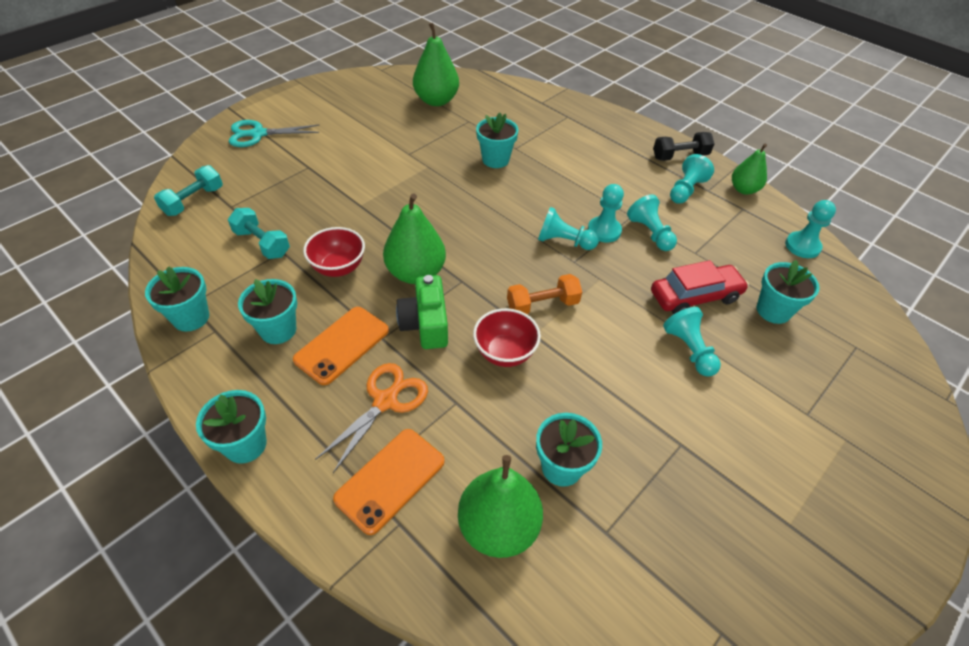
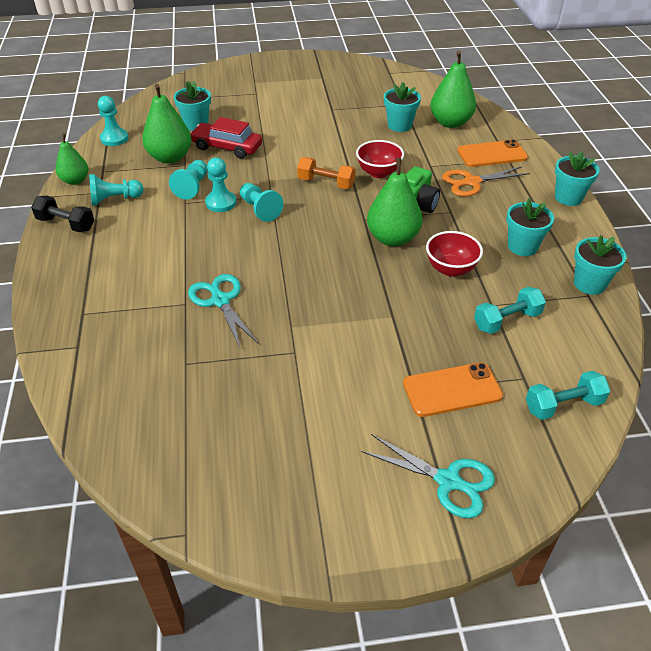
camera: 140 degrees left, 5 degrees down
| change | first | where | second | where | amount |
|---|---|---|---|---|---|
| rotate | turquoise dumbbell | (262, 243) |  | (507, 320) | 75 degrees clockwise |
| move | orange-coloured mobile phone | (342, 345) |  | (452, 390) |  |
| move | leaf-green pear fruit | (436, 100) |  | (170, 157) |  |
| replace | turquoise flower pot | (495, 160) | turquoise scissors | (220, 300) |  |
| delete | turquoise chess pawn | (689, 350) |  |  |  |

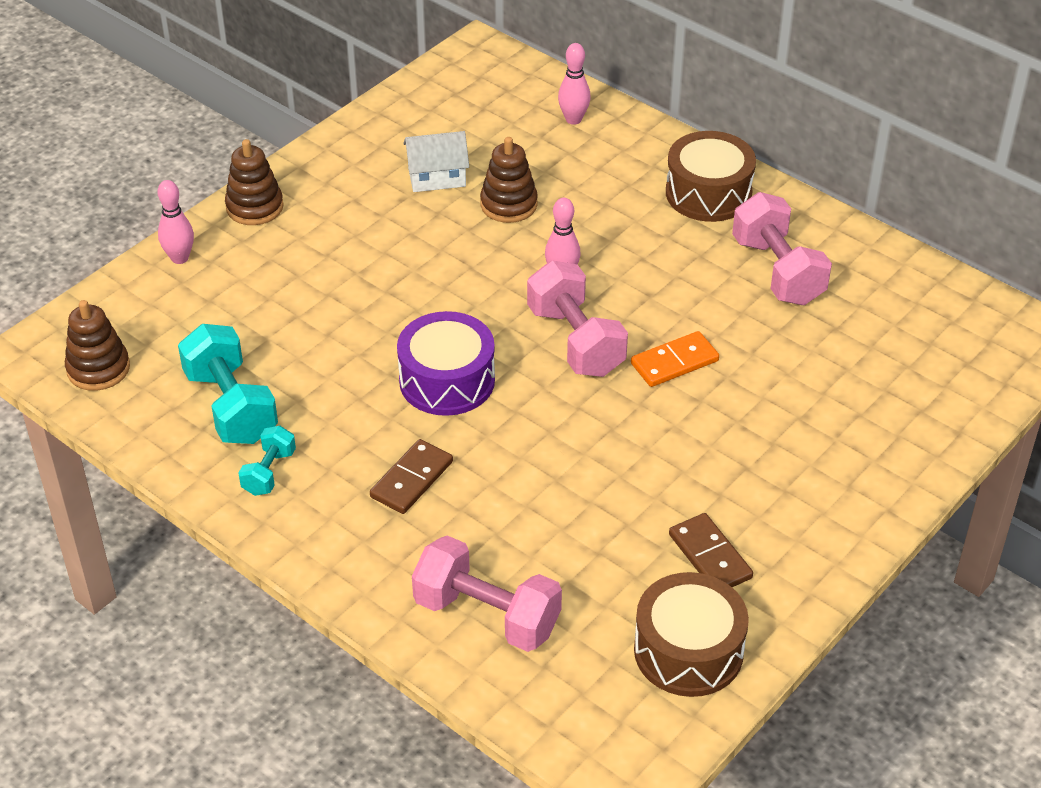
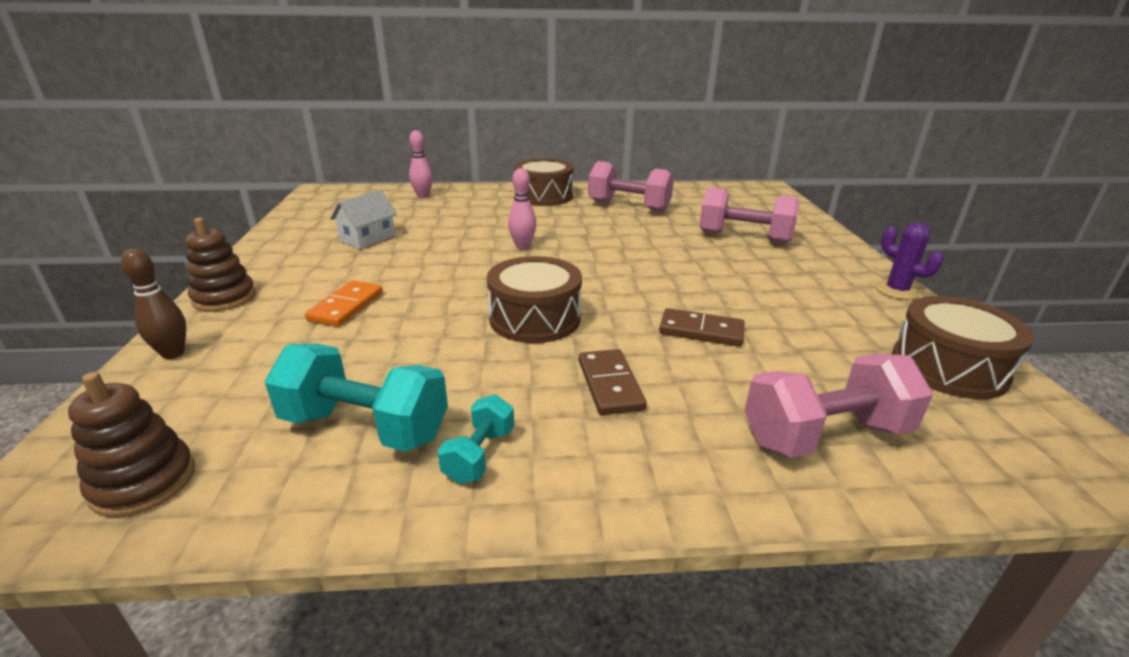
camera: 45 degrees left, 15 degrees down
| change | first | where | second | where | amount |
|---|---|---|---|---|---|
| recolor | rosy bowling pin | (180, 258) | russet bowling pin | (173, 353) |  |
| rotate | turquoise dumbbell | (269, 472) |  | (479, 455) | 45 degrees clockwise |
| recolor | royal purple toy drum | (447, 380) | russet toy drum | (535, 318) |  |
| delete | russet stacking toy | (508, 204) |  |  |  |
| move | rosy dumbbell | (575, 341) |  | (744, 237) |  |
| move | orange-coloured domino tile | (674, 362) |  | (346, 306) |  |
| move | russet domino tile | (710, 556) |  | (701, 331) |  |
| insert |  |  | royal purple cactus | (896, 290) |  |

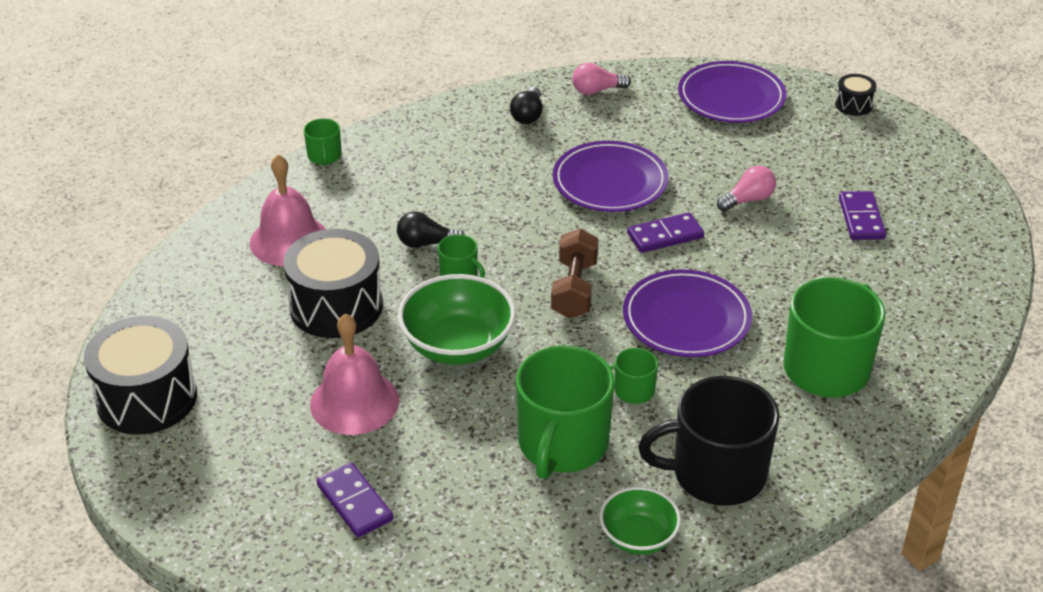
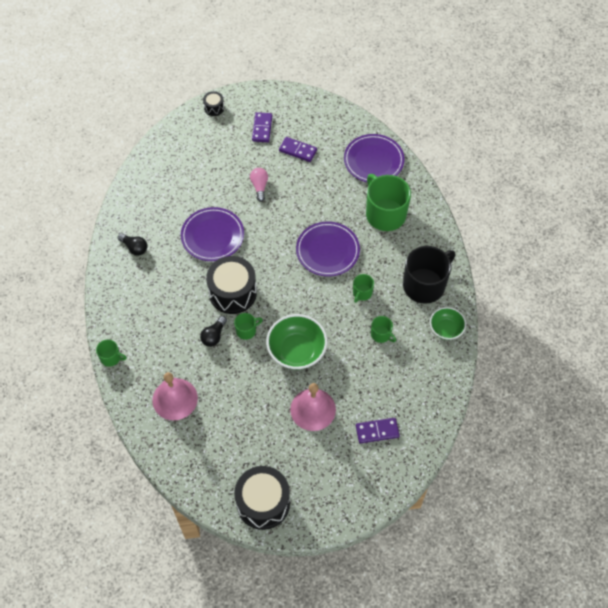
camera: 65 degrees left, 20 degrees up
| change | first | where | second | where | amount |
|---|---|---|---|---|---|
| move | jet-black toy drum | (336, 306) |  | (233, 293) |  |
| resize | leaf-green mug | (562, 445) |  | (381, 334) | x0.46 |
| delete | russet dumbbell | (574, 289) |  |  |  |
| delete | rosy bulb | (597, 90) |  |  |  |
| move | royal purple domino tile | (665, 235) |  | (262, 128) |  |
| rotate | jet-black mug | (716, 474) |  | (425, 285) | 150 degrees counterclockwise |
| move | royal purple dinner plate | (731, 97) |  | (373, 161) |  |

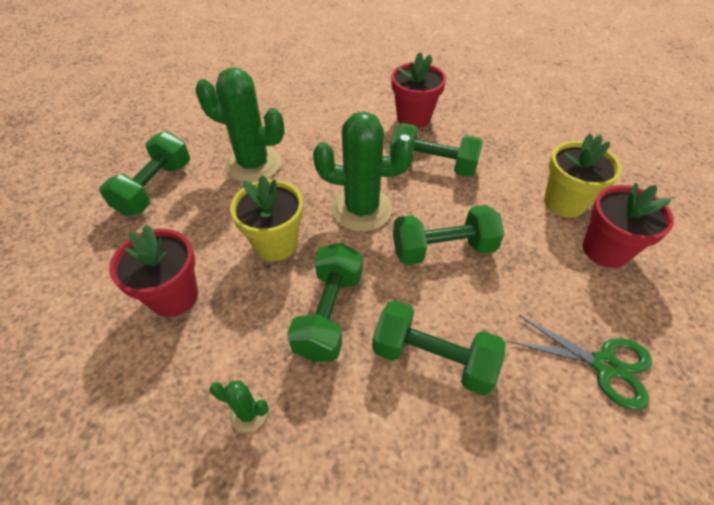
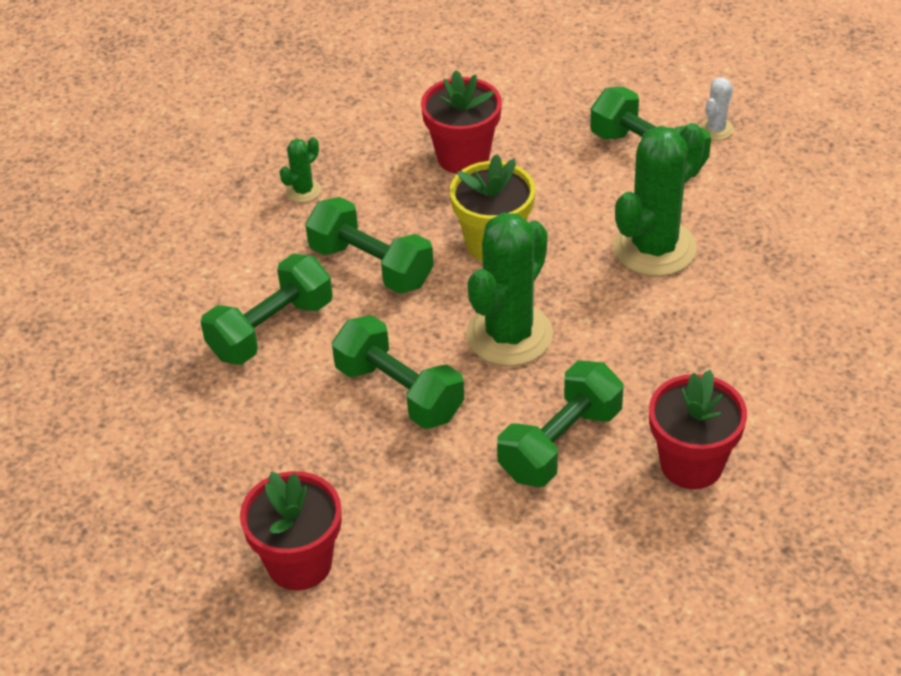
camera: 115 degrees right, 5 degrees down
| change | first | where | second | where | amount |
|---|---|---|---|---|---|
| rotate | leaf-green dumbbell | (443, 249) |  | (399, 392) | 60 degrees counterclockwise |
| delete | leaf-green scissors | (604, 365) |  |  |  |
| delete | golden flower pot | (564, 202) |  |  |  |
| insert |  |  | pure white cactus | (716, 129) |  |

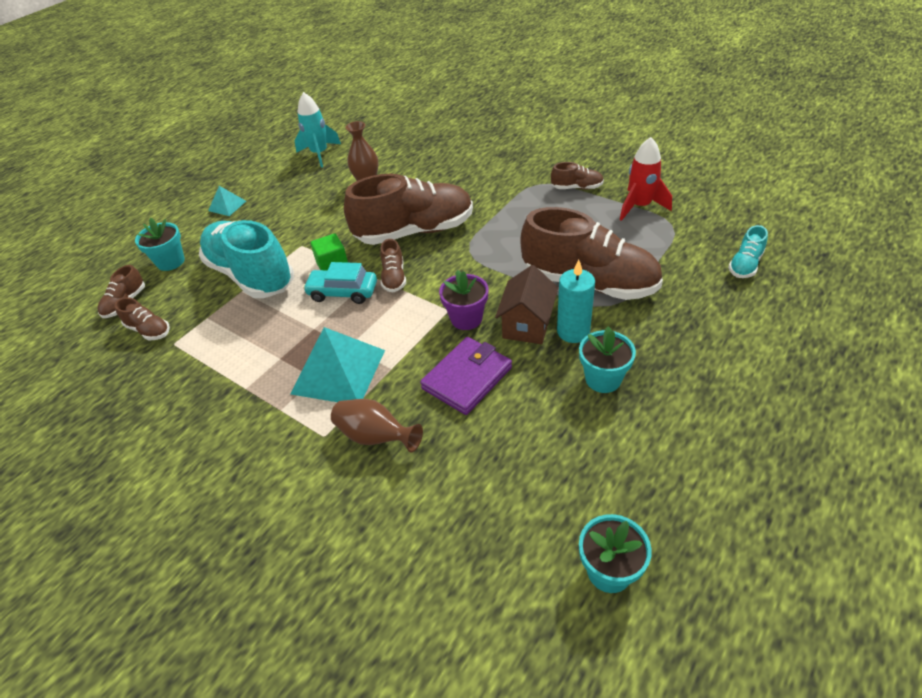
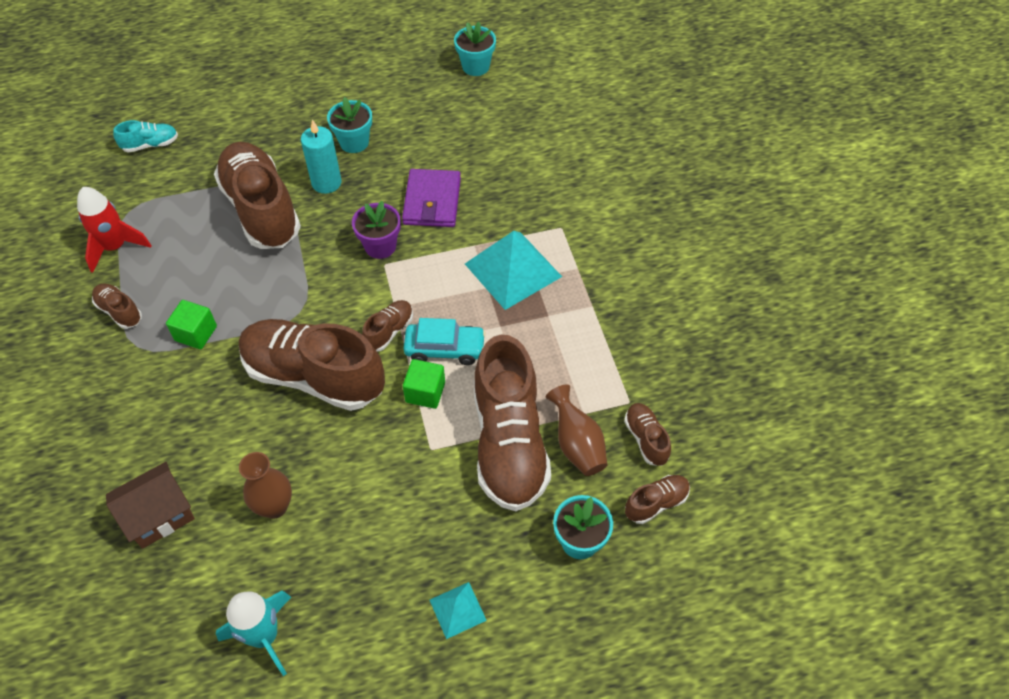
camera: 145 degrees left, 10 degrees up
| change | first | where | second | where | amount |
|---|---|---|---|---|---|
| recolor | turquoise lace-up shoe | (251, 275) | russet lace-up shoe | (509, 443) |  |
| rotate | turquoise toy car | (343, 292) |  | (445, 349) | 45 degrees counterclockwise |
| move | russet vase | (375, 437) |  | (577, 444) |  |
| rotate | royal purple wallet | (467, 378) |  | (432, 201) | 75 degrees counterclockwise |
| move | russet house | (527, 324) |  | (159, 515) |  |
| insert |  |  | leaf-green block | (196, 333) |  |

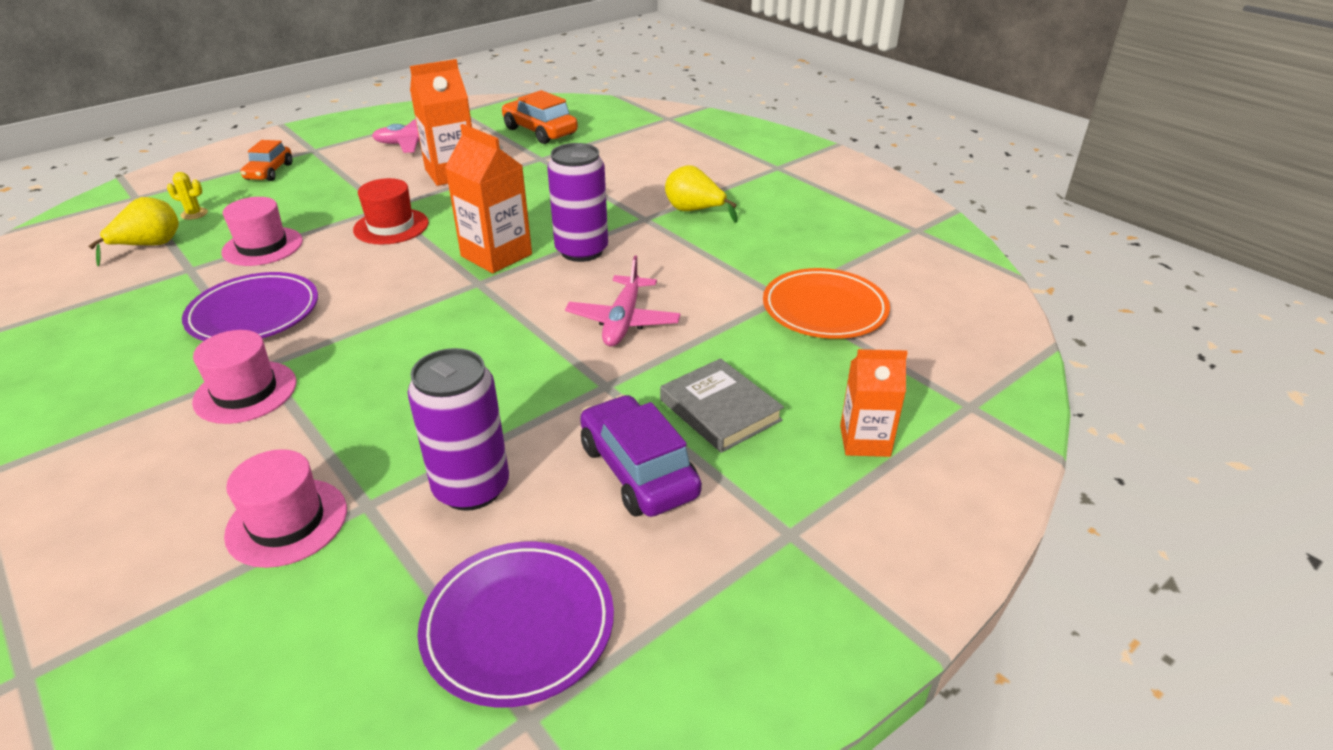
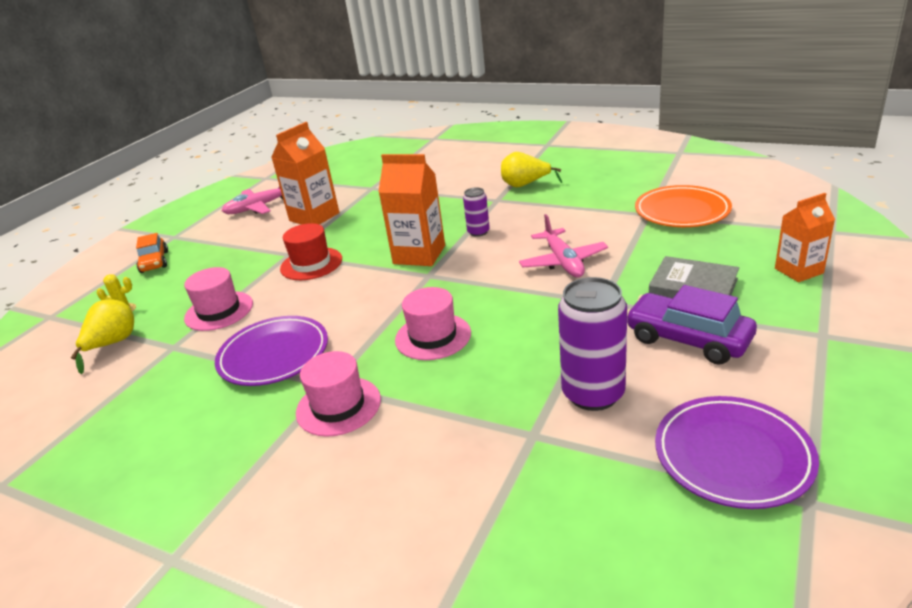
camera: 20 degrees left, 5 degrees down
| change | first | where | second | where | amount |
|---|---|---|---|---|---|
| move | rosy top hat | (287, 522) |  | (433, 336) |  |
| delete | orange-coloured toy car | (540, 131) |  |  |  |
| resize | royal purple tin | (581, 251) |  | (478, 232) | x0.53 |

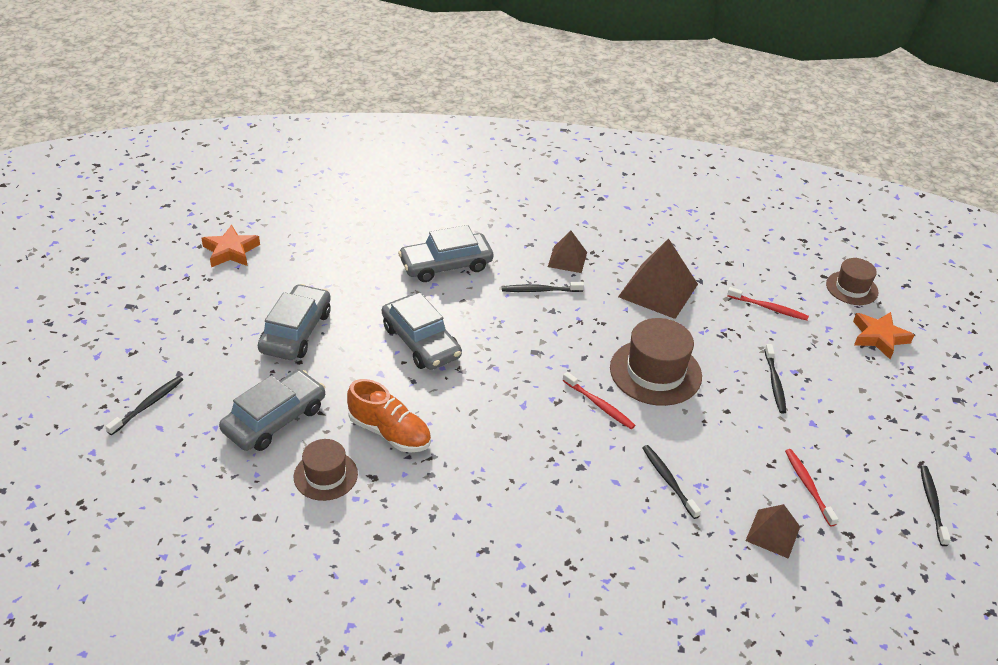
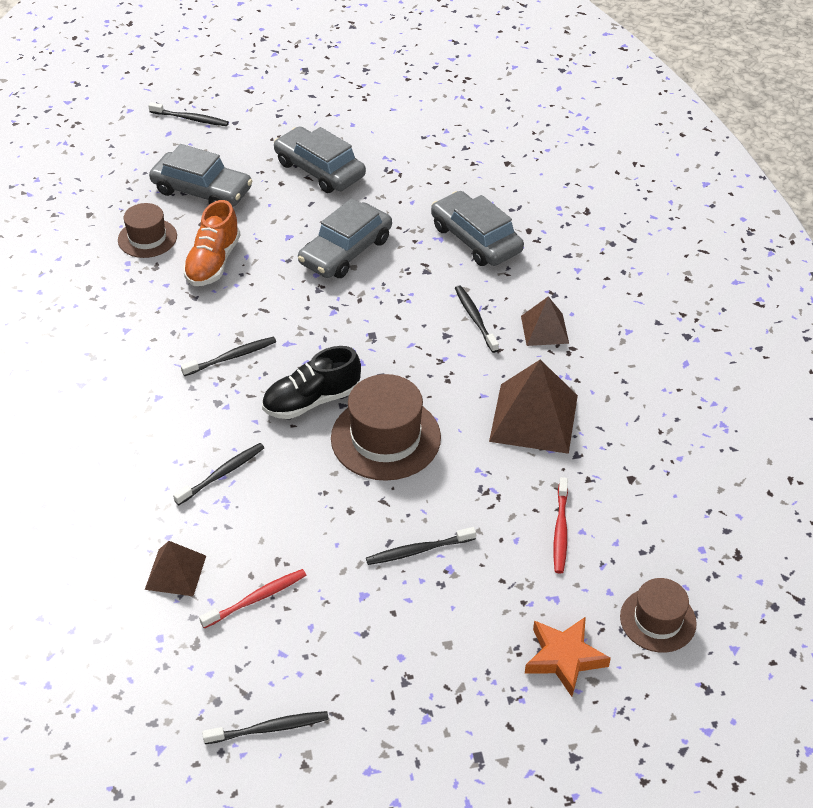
camera: 75 degrees right, 5 degrees up
| change | first | where | second | where | amount |
|---|---|---|---|---|---|
| delete | orange-coloured star shape | (231, 251) |  |  |  |
| rotate | grey toy car | (296, 332) |  | (320, 169) | 135 degrees counterclockwise |
| replace | scarlet toothbrush | (599, 405) | jet-black lace-up shoe | (312, 400) |  |
| insert |  |  | jet-black toothbrush | (232, 357) |  |

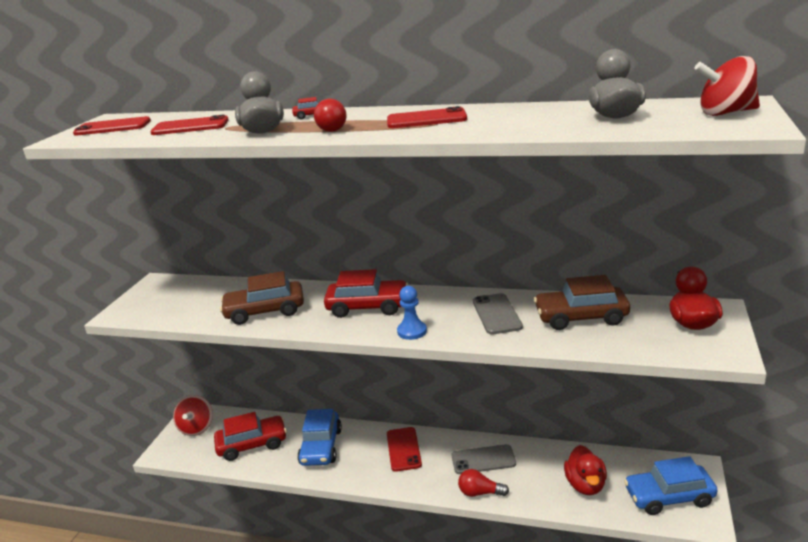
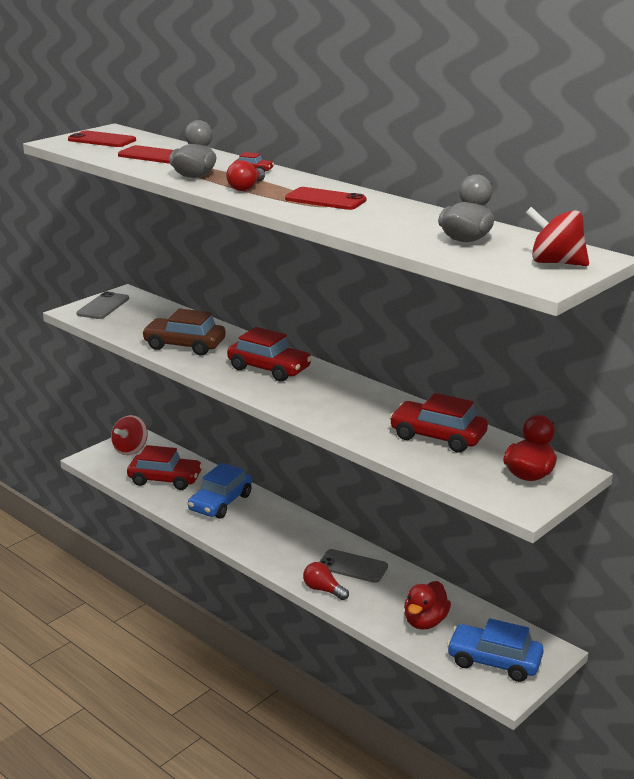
camera: 25 degrees right, 0 degrees up
| change | first | where | second | where | amount |
|---|---|---|---|---|---|
| delete | scarlet mobile phone | (403, 449) |  |  |  |
| delete | royal blue chess pawn | (412, 331) |  |  |  |
| move | grey mobile phone | (496, 314) |  | (103, 306) |  |
| recolor | russet toy car | (581, 317) | scarlet toy car | (437, 436) |  |

